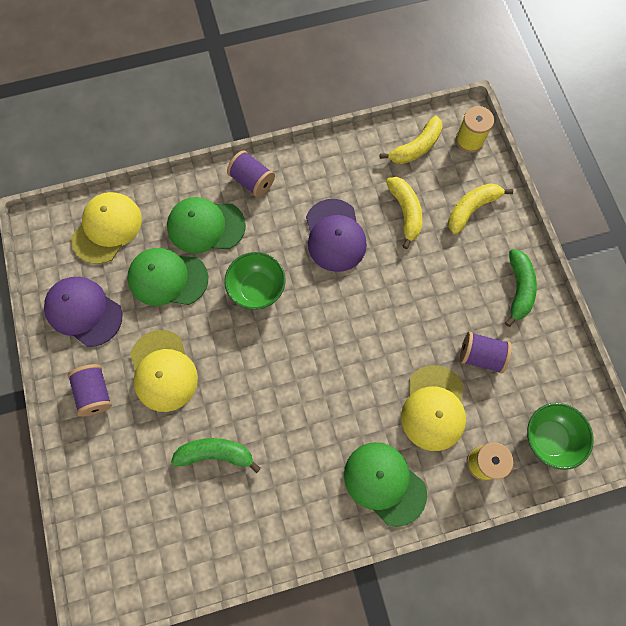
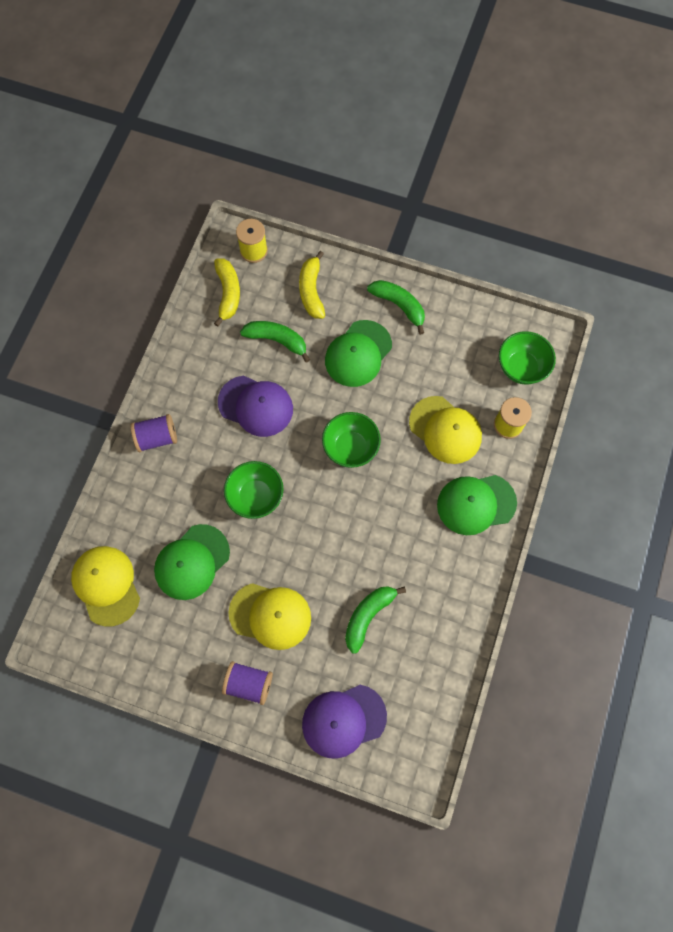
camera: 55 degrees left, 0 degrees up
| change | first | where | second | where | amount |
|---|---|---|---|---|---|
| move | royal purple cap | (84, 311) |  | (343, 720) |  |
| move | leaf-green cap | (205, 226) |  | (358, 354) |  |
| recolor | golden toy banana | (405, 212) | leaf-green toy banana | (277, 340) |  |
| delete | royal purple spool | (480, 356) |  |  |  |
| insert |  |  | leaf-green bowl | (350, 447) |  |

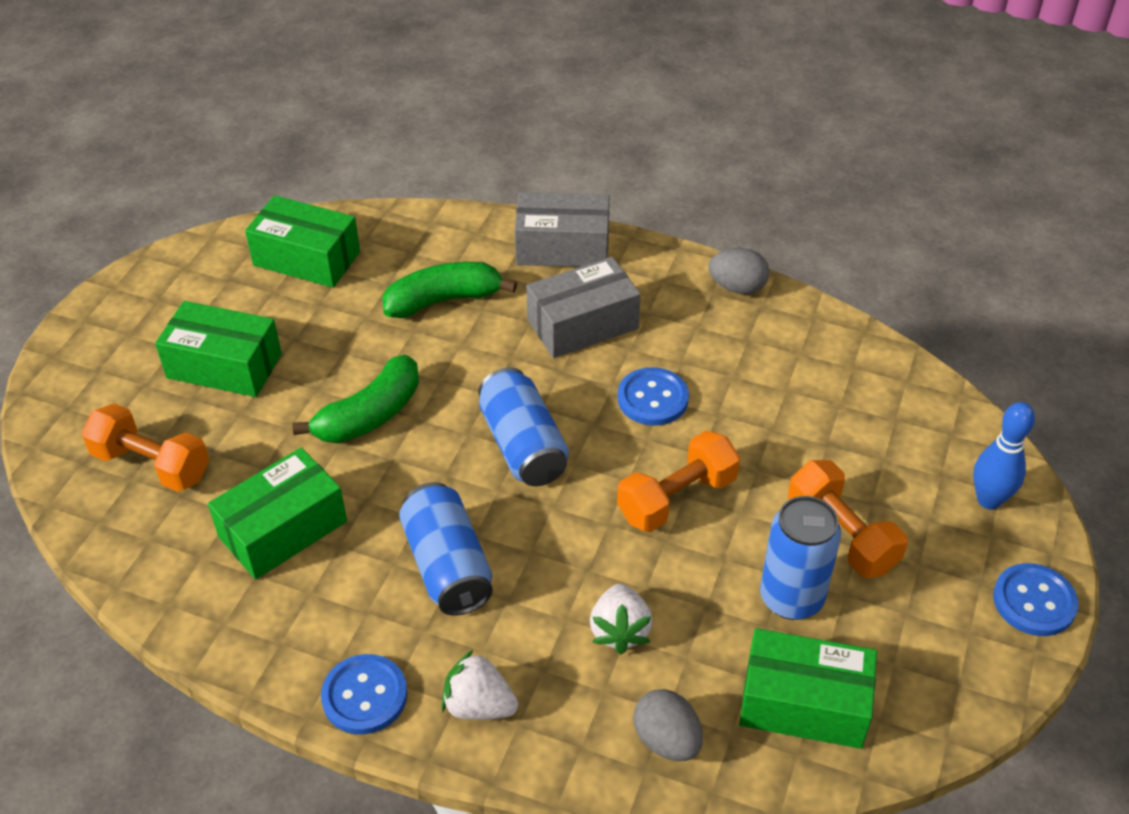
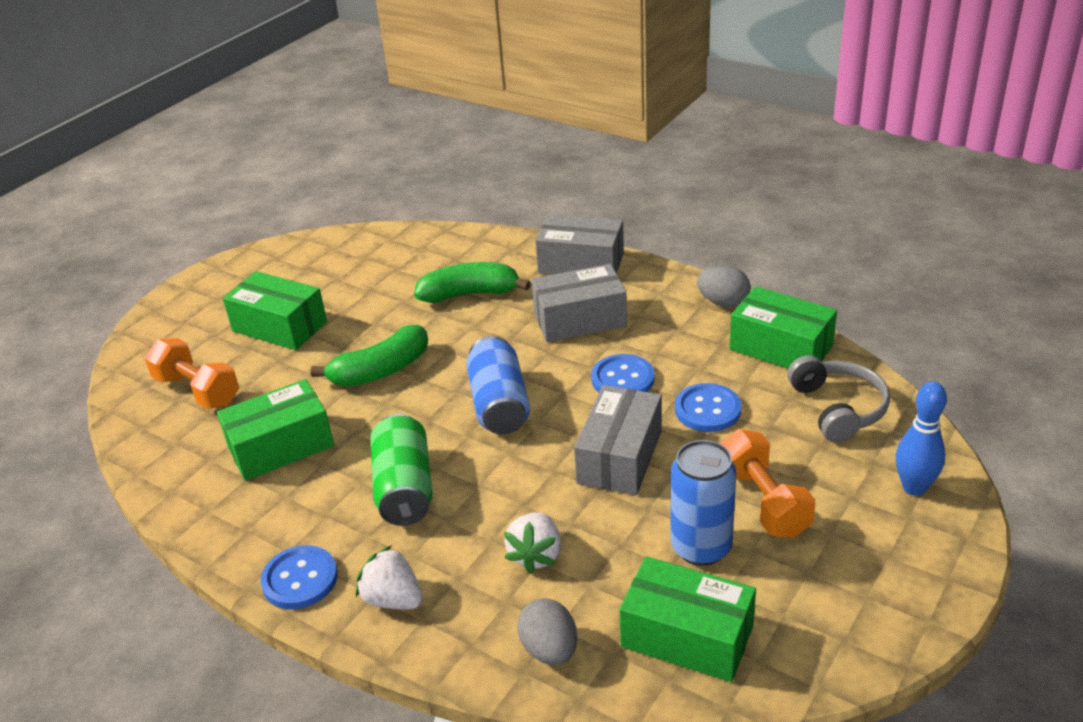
camera: 15 degrees right, 10 degrees down
| change | first | where | second | where | amount |
|---|---|---|---|---|---|
| move | leaf-green box | (307, 258) |  | (781, 347) |  |
| recolor | royal blue tin | (447, 565) | leaf-green tin | (404, 488) |  |
| replace | orange-coloured dumbbell | (676, 498) | grey box | (620, 457) |  |
| move | royal blue sewing button | (1034, 601) |  | (707, 410) |  |
| insert |  |  | grey headset | (838, 408) |  |

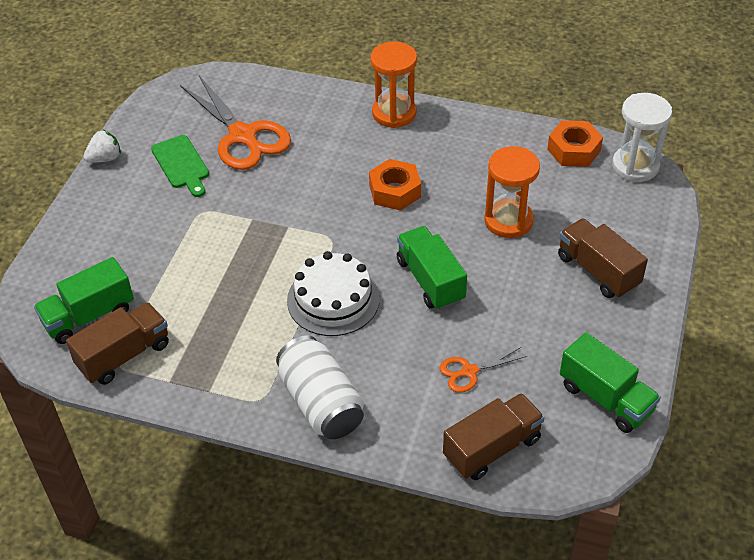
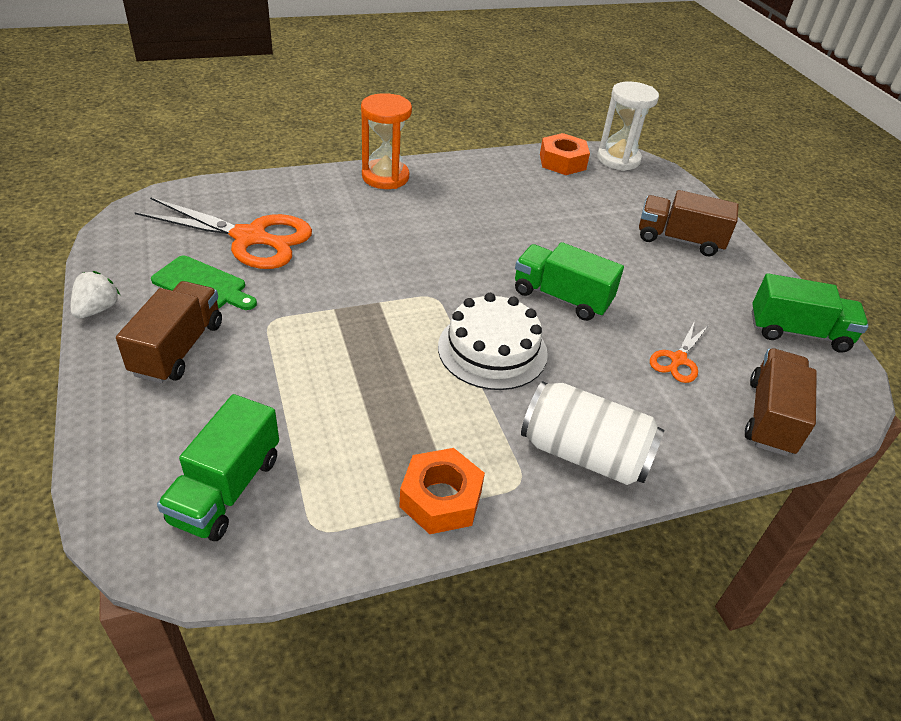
camera: 40 degrees left, 5 degrees down
| change | first | where | second | where | amount |
|---|---|---|---|---|---|
| move | russet toy truck | (124, 355) |  | (178, 348) |  |
| move | orange-coloured nut | (395, 191) |  | (440, 498) |  |
| delete | orange-coloured sand timer | (508, 221) |  |  |  |

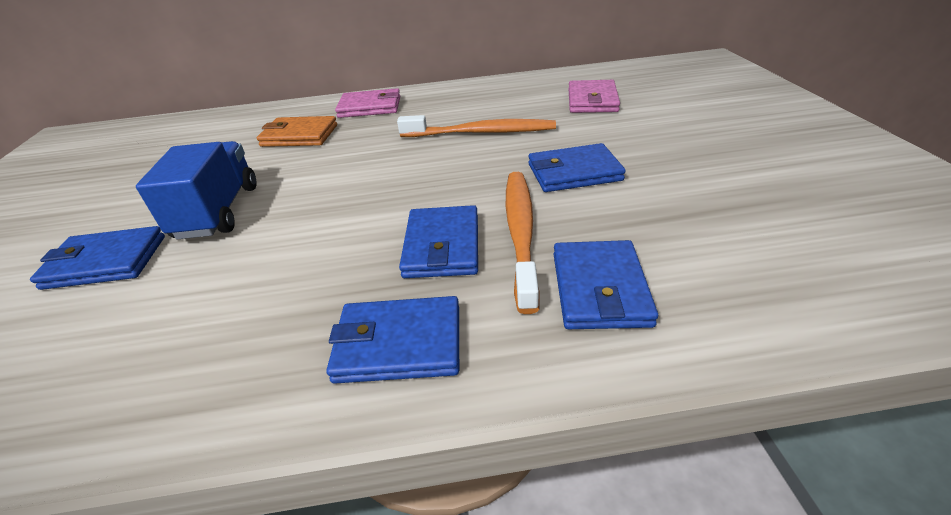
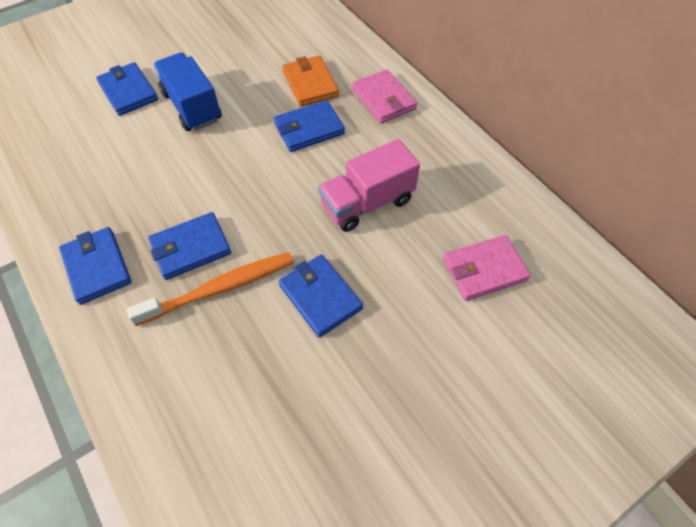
camera: 60 degrees right, 20 degrees up
| change | first | where | second | where | amount |
|---|---|---|---|---|---|
| rotate | royal blue toy truck | (218, 211) |  | (192, 106) | 90 degrees counterclockwise |
| replace | orange-coloured toothbrush | (481, 133) | rosy toy truck | (367, 203) |  |
| move | royal blue wallet | (600, 288) |  | (309, 129) |  |

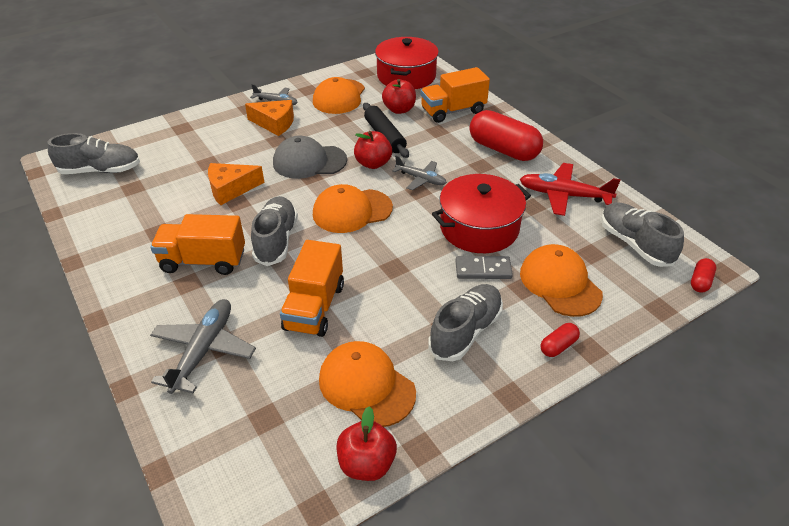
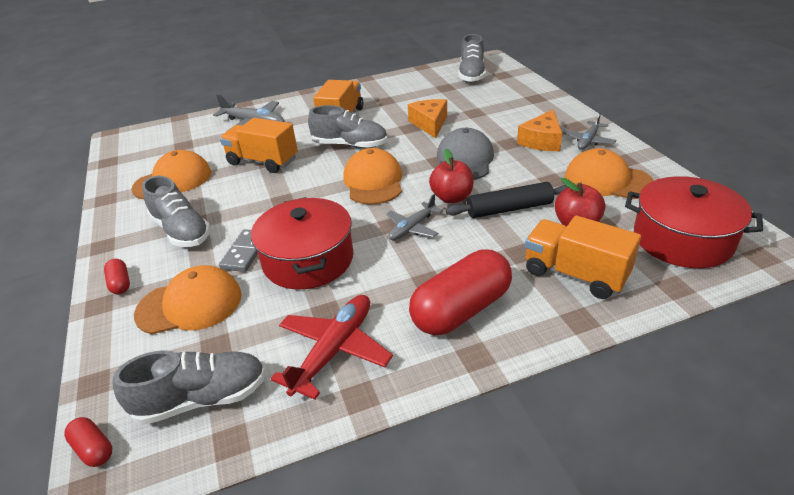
camera: 105 degrees right, 5 degrees down
| change | first | where | second | where | amount |
|---|---|---|---|---|---|
| delete | scarlet apple | (366, 464) |  |  |  |
| rotate | orange-coloured toy truck | (453, 111) |  | (575, 274) | 45 degrees counterclockwise |

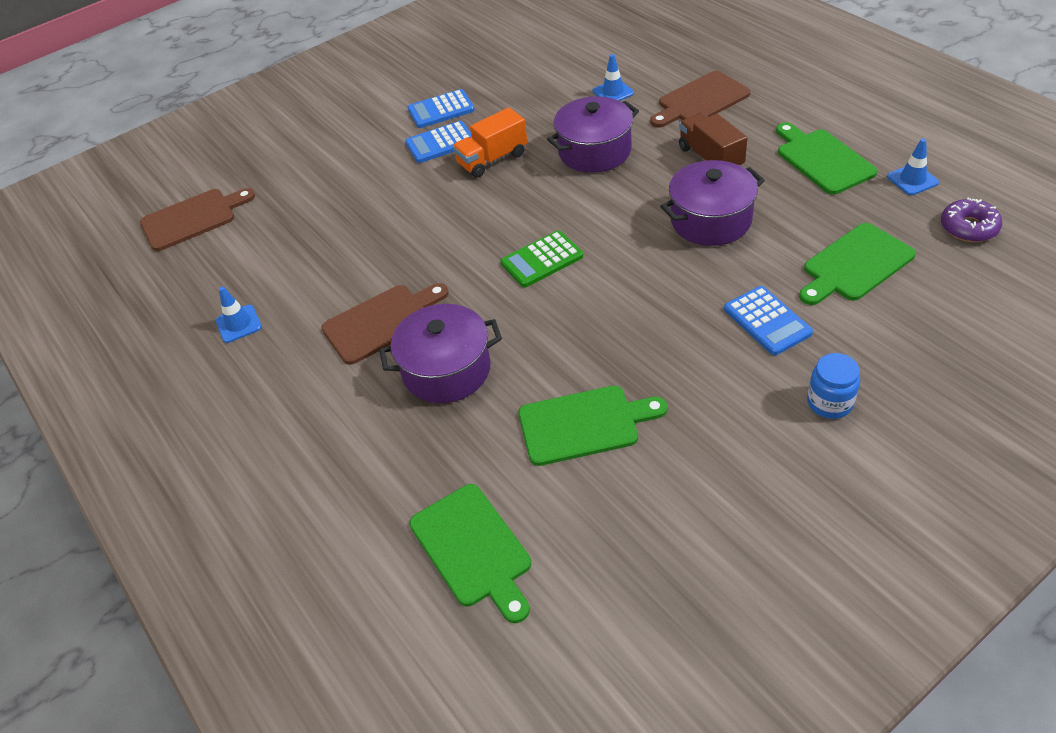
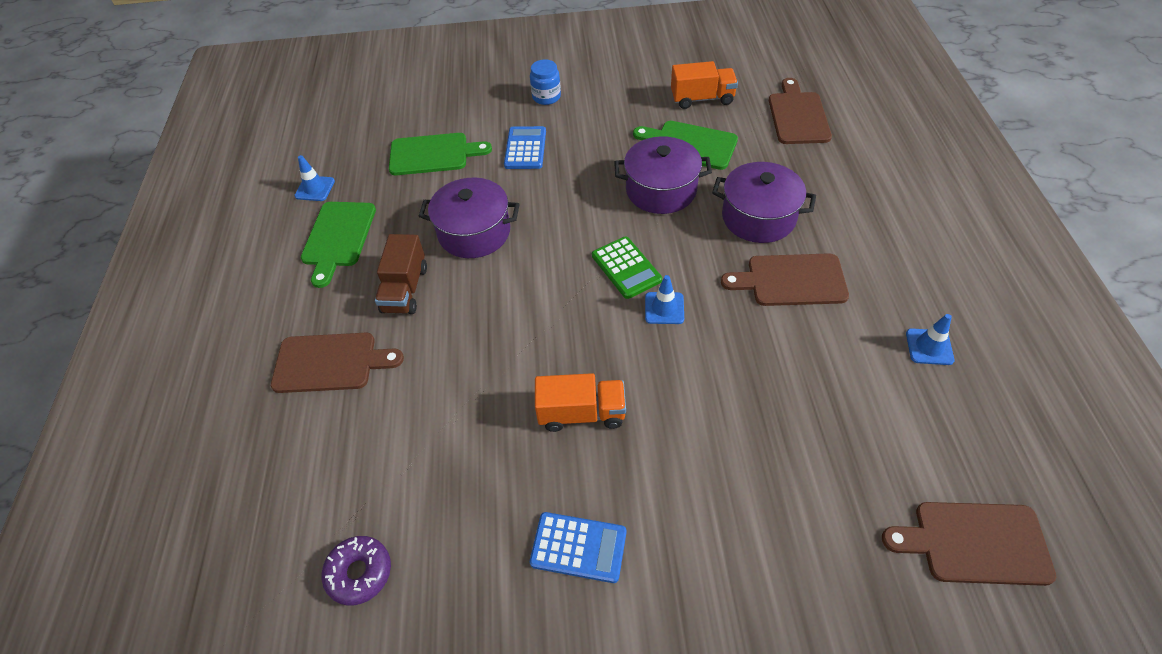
camera: 150 degrees left, 5 degrees up
| change | first | where | second | where | amount |
|---|---|---|---|---|---|
| delete | royal blue pocket calculator | (440, 143) |  |  |  |
| recolor | leaf-green bread board | (473, 549) | russet bread board | (798, 115) |  |
| rotate | leaf-green pocket calculator | (542, 260) |  | (626, 268) | 60 degrees clockwise |
| move | royal purple pot | (594, 151) |  | (661, 190) |  |
| move | royal blue traffic cone | (613, 92) |  | (664, 308) |  |
| move | royal purple glazed donut | (968, 227) |  | (359, 573) |  |
| insert |  |  | orange-coloured toy truck | (702, 99) |  |

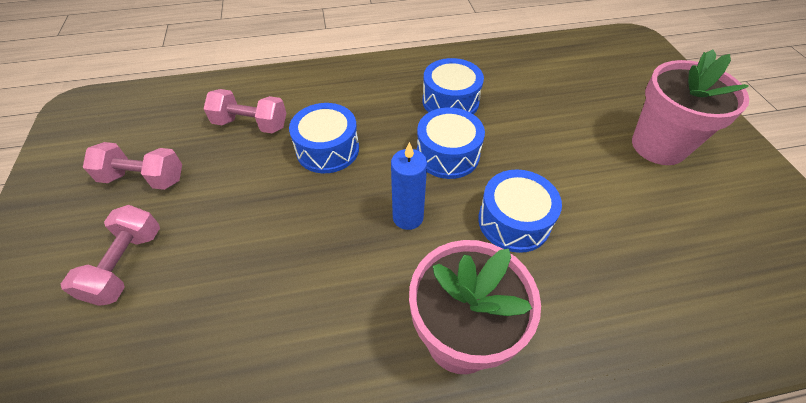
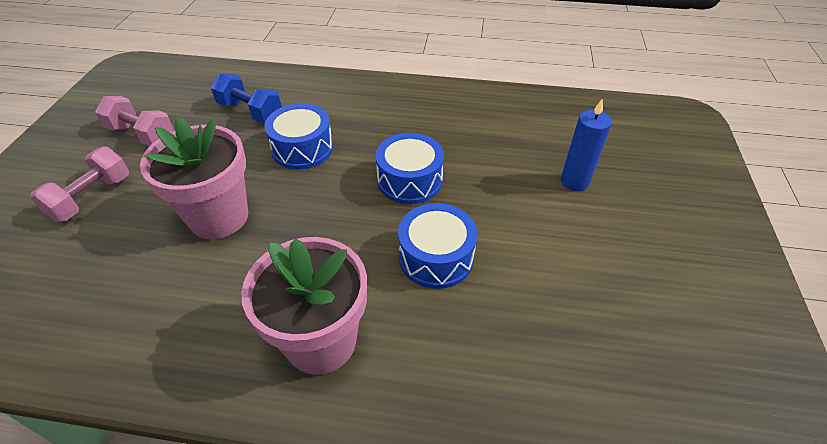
camera: 20 degrees right, 5 degrees down
| change | first | where | second | where | amount |
|---|---|---|---|---|---|
| recolor | rosy dumbbell | (251, 124) | royal blue dumbbell | (250, 112) |  |
| move | royal blue pillar candle | (408, 217) |  | (574, 181) |  |
| delete | royal blue toy drum | (450, 101) |  |  |  |
| move | rosy flower pot | (658, 146) |  | (219, 217) |  |

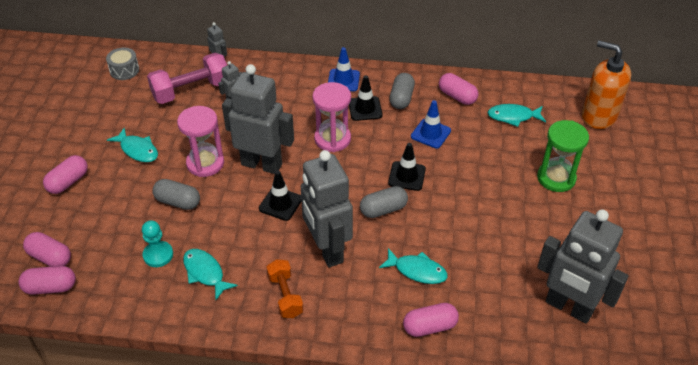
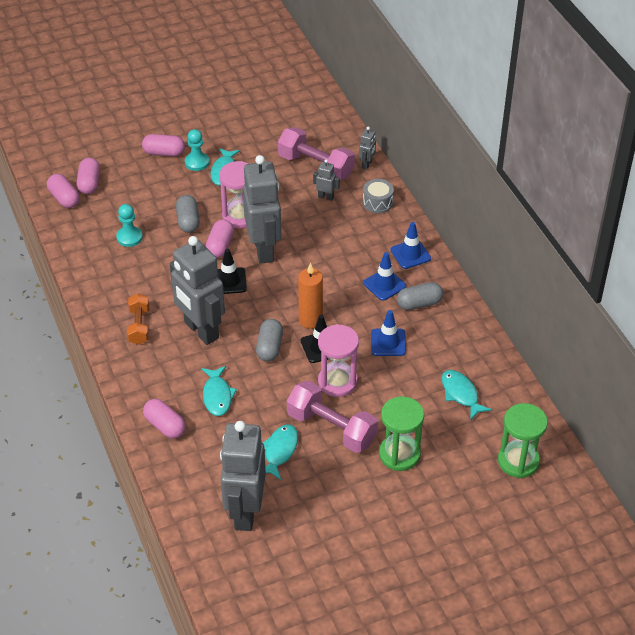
camera: 60 degrees right, 0 degrees up
| change | first | where | second | where | amount |
|---|---|---|---|---|---|
| move | grey toy drum | (124, 70) |  | (377, 202) |  |
| move | turquoise fish figure | (205, 273) |  | (280, 451) |  |
| rotate | orange-coloured dumbbell | (285, 295) |  | (139, 326) | 45 degrees counterclockwise |
| rotate | grey toy robot | (327, 250) |  | (201, 331) | 75 degrees counterclockwise |
| move | rosy sand timer | (332, 139) |  | (337, 382) |  |
| recolor | jet-black traffic cone | (365, 109) | royal blue traffic cone | (384, 284) |  |
| rotate | grey pill | (383, 209) |  | (269, 347) | 60 degrees clockwise |
| move | rosy pill | (457, 96) |  | (220, 246) |  |
| replace | orange-coloured soap dispenser | (598, 116) | leaf-green sand timer | (518, 461) |  |
| insert |  |  | turquoise chess pawn | (197, 162) |  |
| insert |  |  | rosy dumbbell | (331, 428) |  |
| insert |  |  | orange-coloured pillar candle | (310, 320) |  |

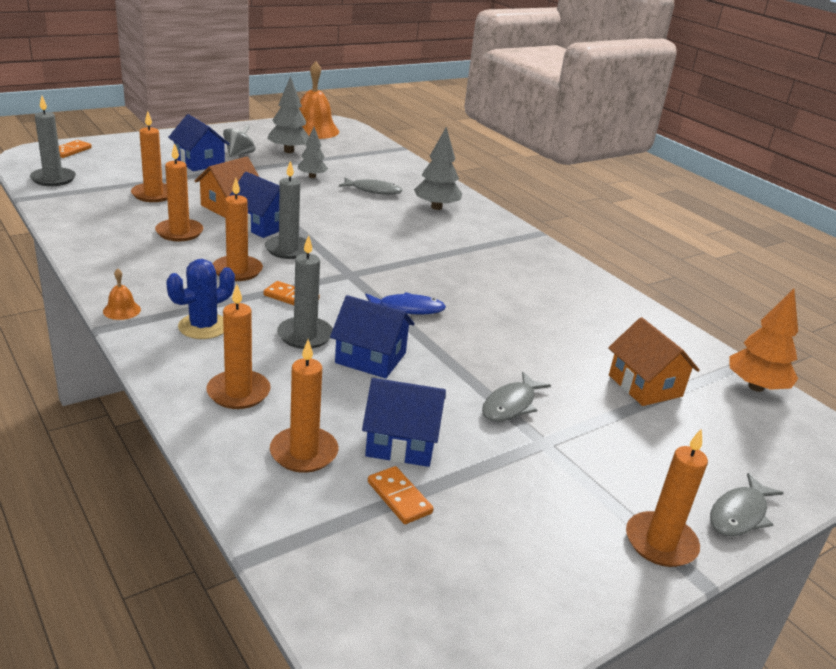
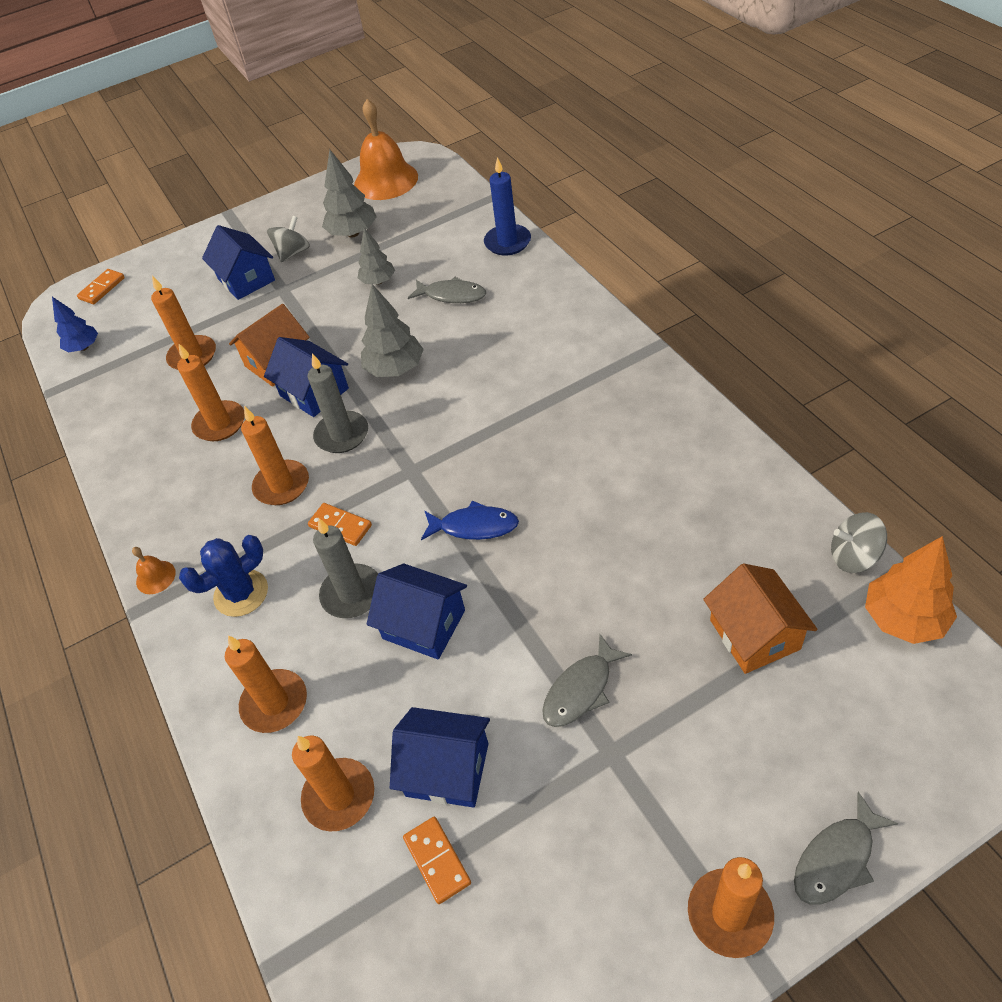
camera: 15 degrees right, 20 degrees up
| change | first | where | second | where | amount |
|---|---|---|---|---|---|
| replace | grey pillar candle | (53, 179) | royal blue tree | (84, 347) |  |
| move | grey tree | (436, 207) |  | (395, 369) |  |
| insert |  |  | royal blue pillar candle | (507, 242) |  |
| insert |  |  | grey toy top | (853, 556) |  |

